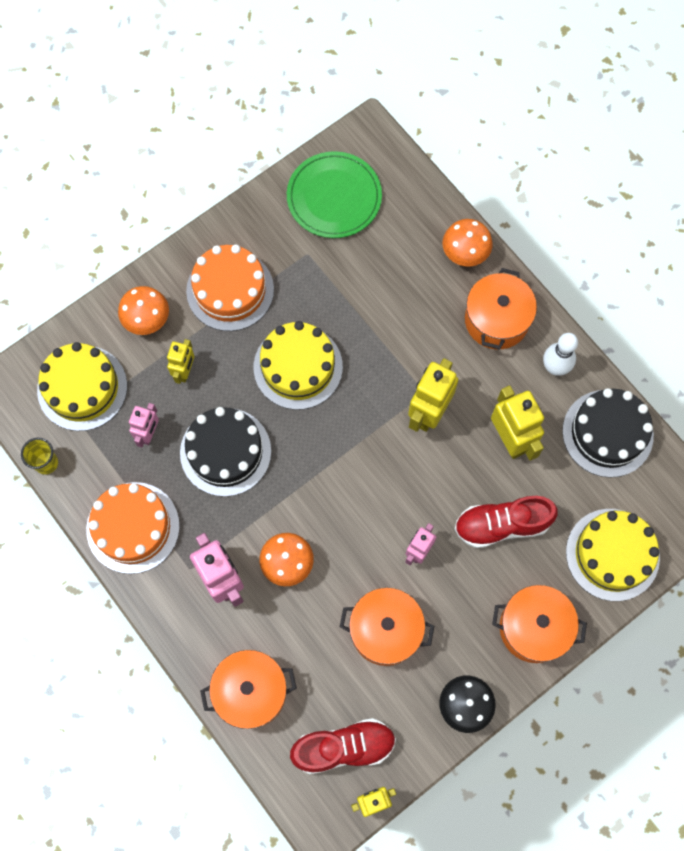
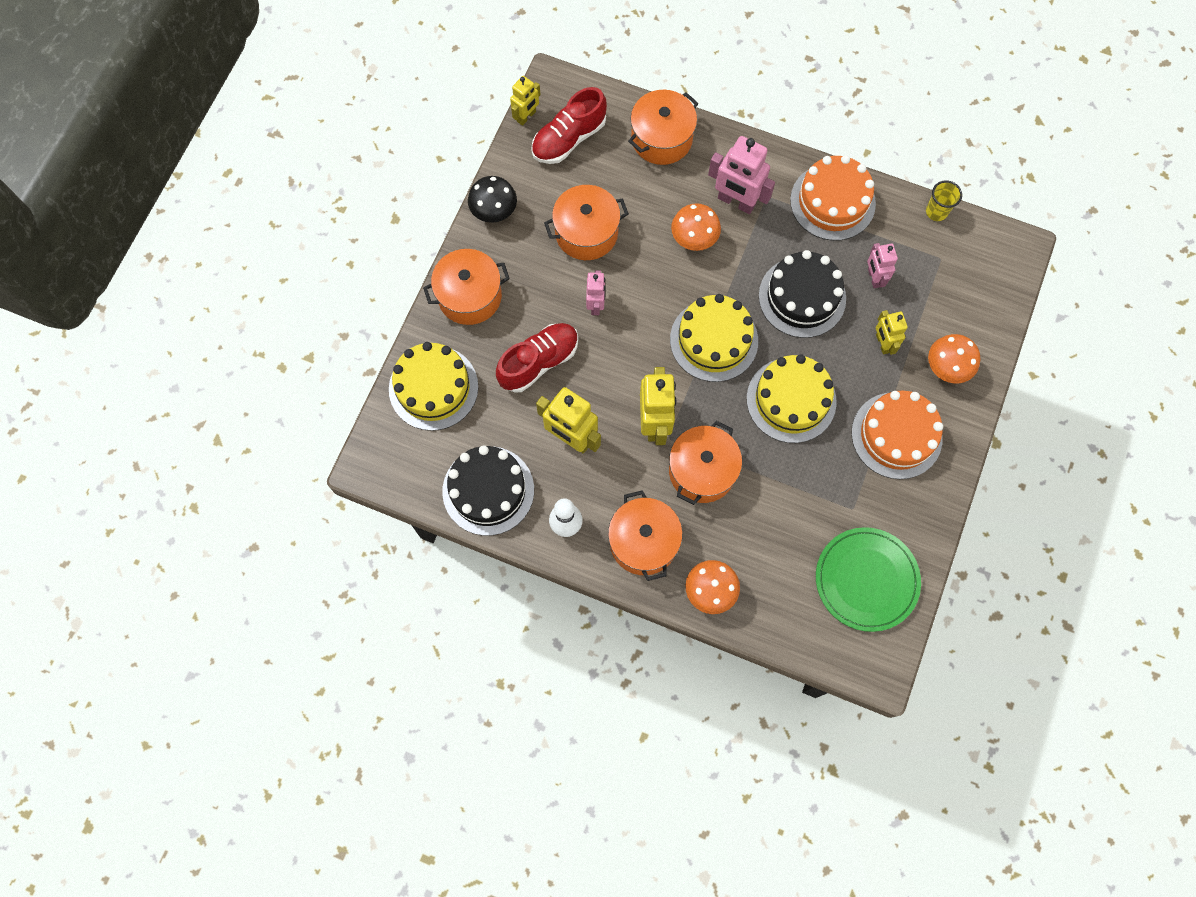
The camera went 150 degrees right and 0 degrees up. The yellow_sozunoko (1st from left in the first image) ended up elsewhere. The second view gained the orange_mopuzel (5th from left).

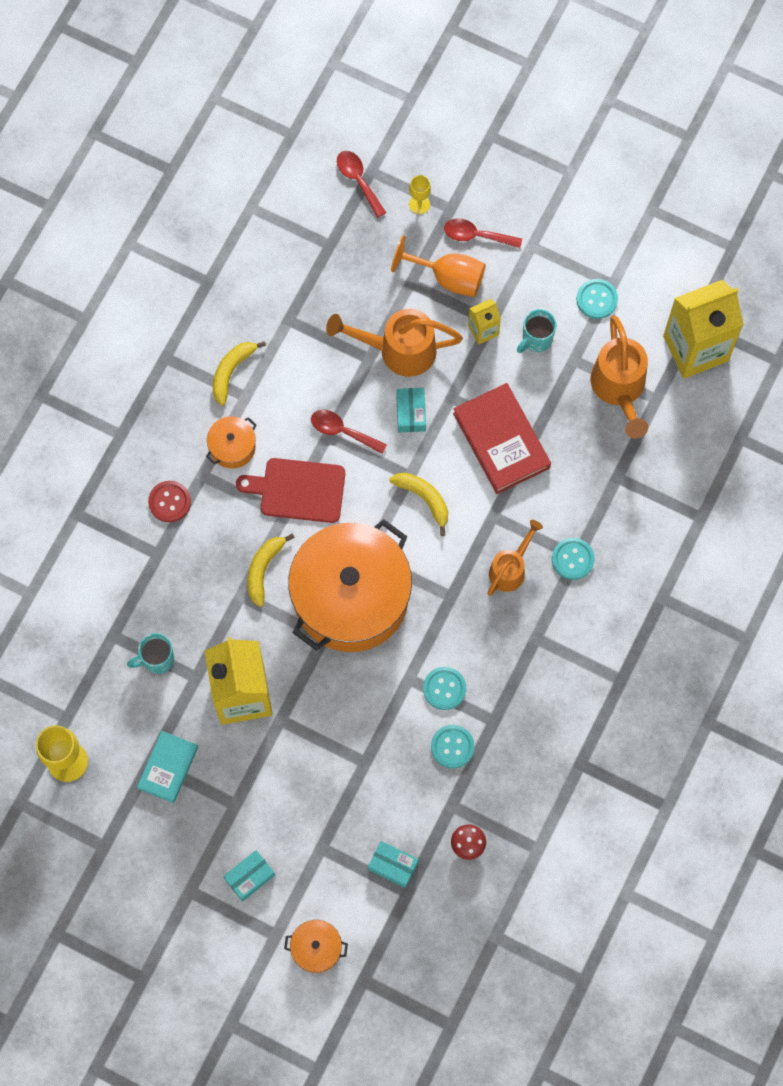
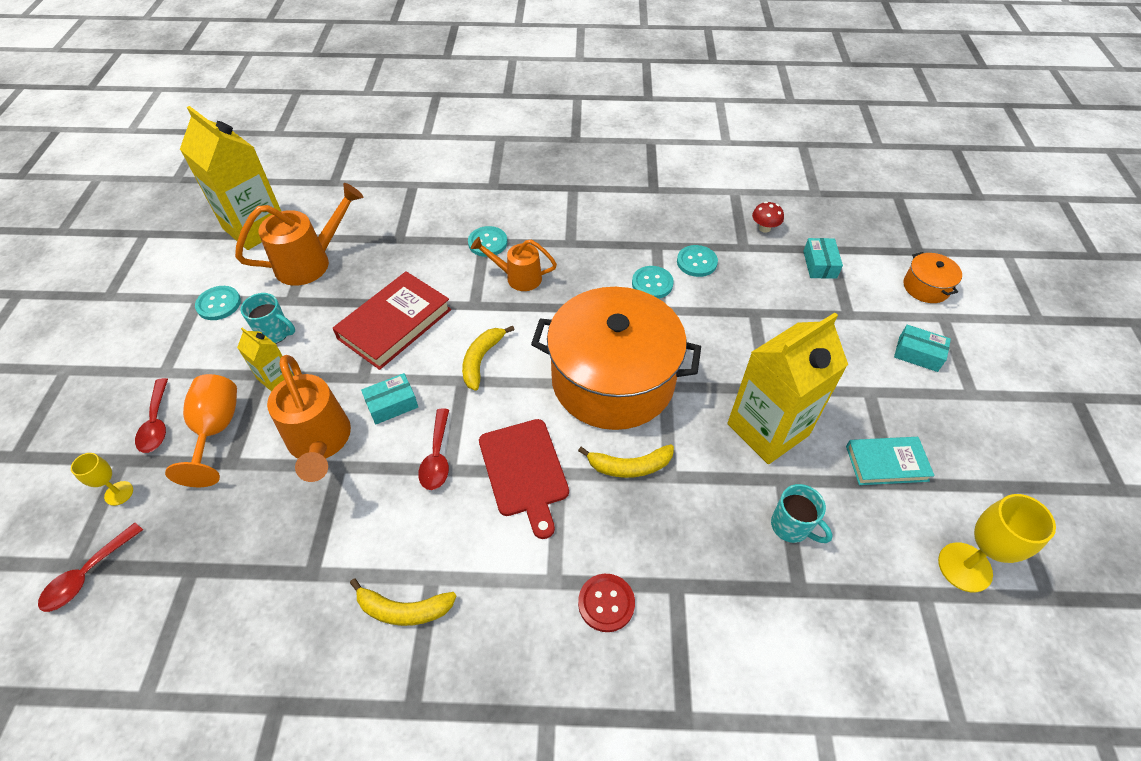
The camera went 115 degrees left and 20 degrees down. The second view lost the orange_mopuzel (1st from left).

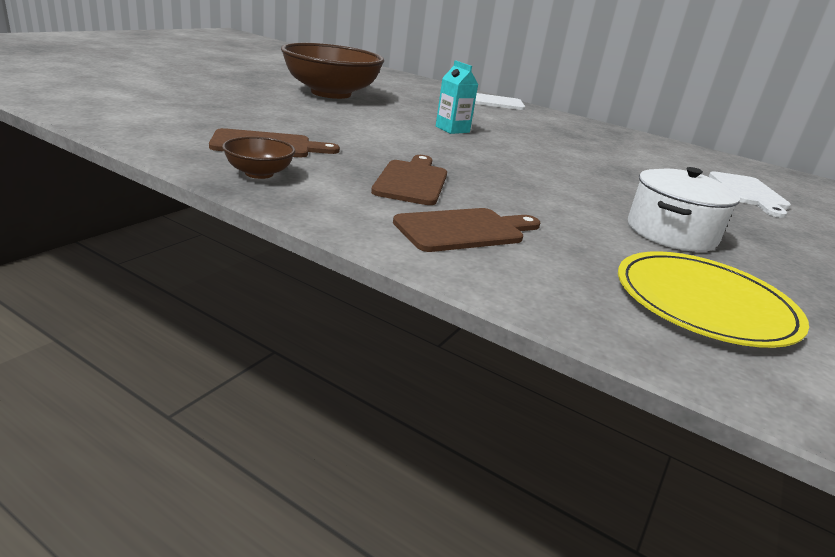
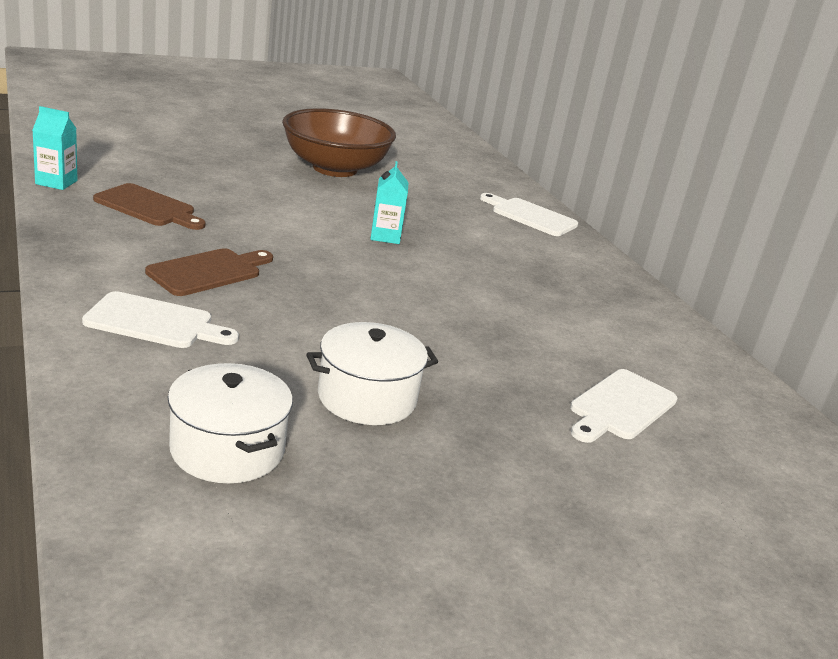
The camera went 35 degrees right and 0 degrees up. The second view lost the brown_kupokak (1st from left). What was the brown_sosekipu (3rd from left) turned into the white_sosekipu (1st from left). Where the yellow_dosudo stood, the white_mopuzel (1st from left) came to stand. The second view gained the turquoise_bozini (1st from left).

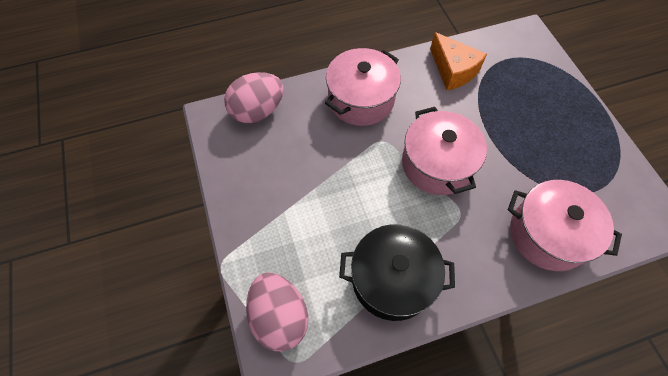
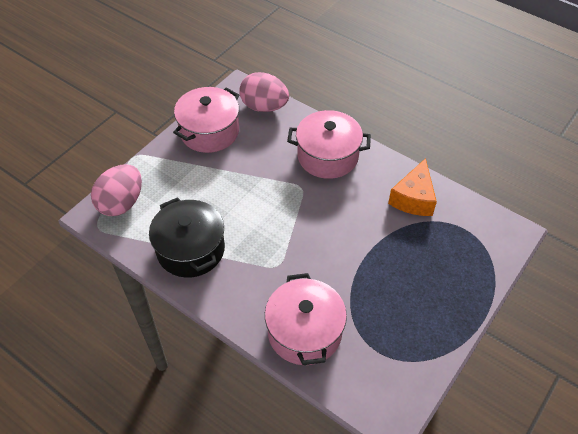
The camera went 55 degrees right and 10 degrees down. The pink_mopuzel (2nd from left in the first image) ended up elsewhere.

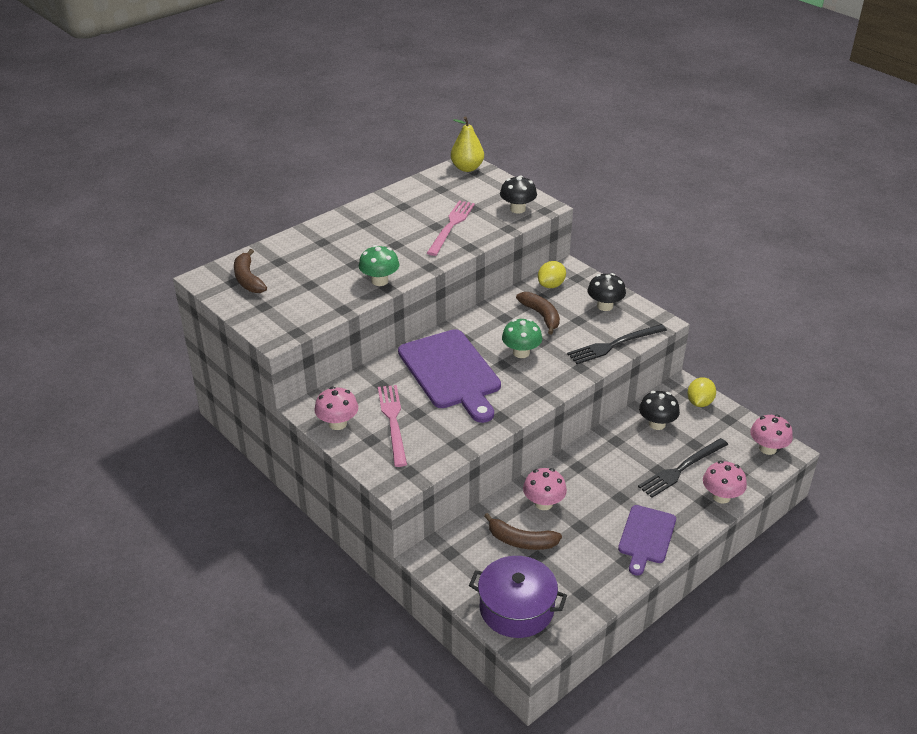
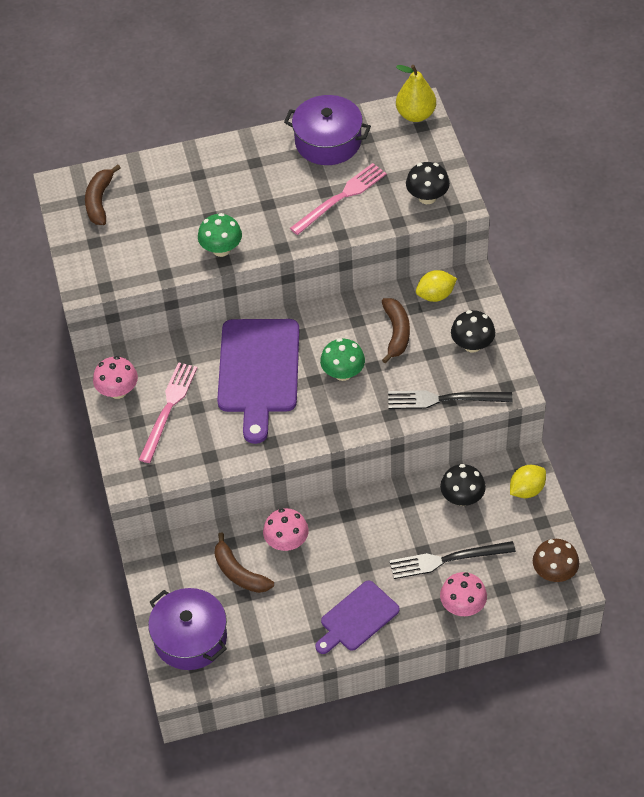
The camera went 30 degrees right and 15 degrees up. What was the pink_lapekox (4th from left) turned into the brown_lapekox. The second view gained the purple_mopuzel (2nd from left).

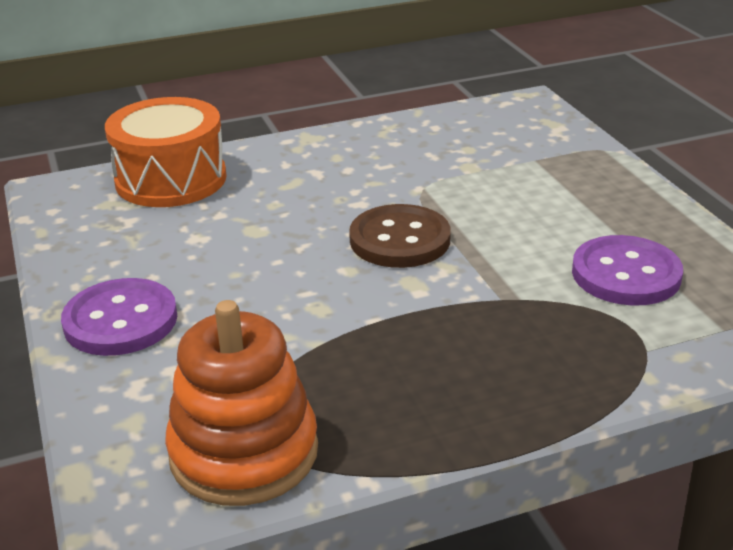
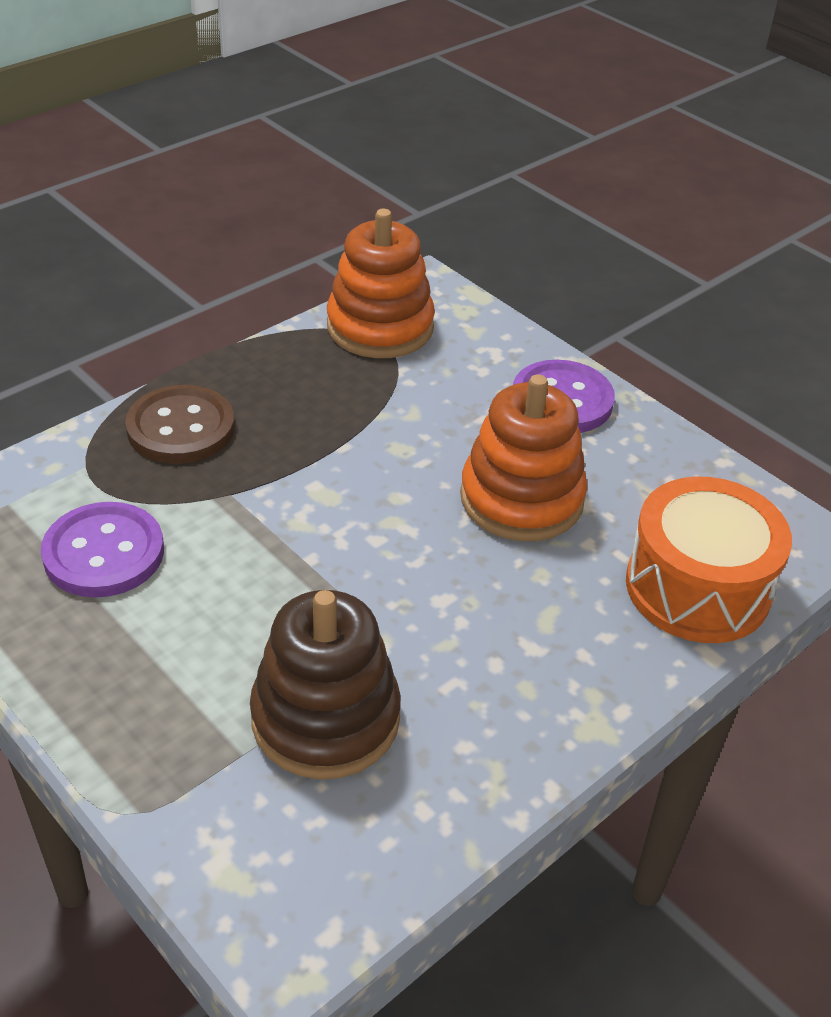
The camera went 155 degrees right and 10 degrees up. The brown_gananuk ended up elsewhere. The second view gained the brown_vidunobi. The second view gained the orange_vidunobi (2nd from left).

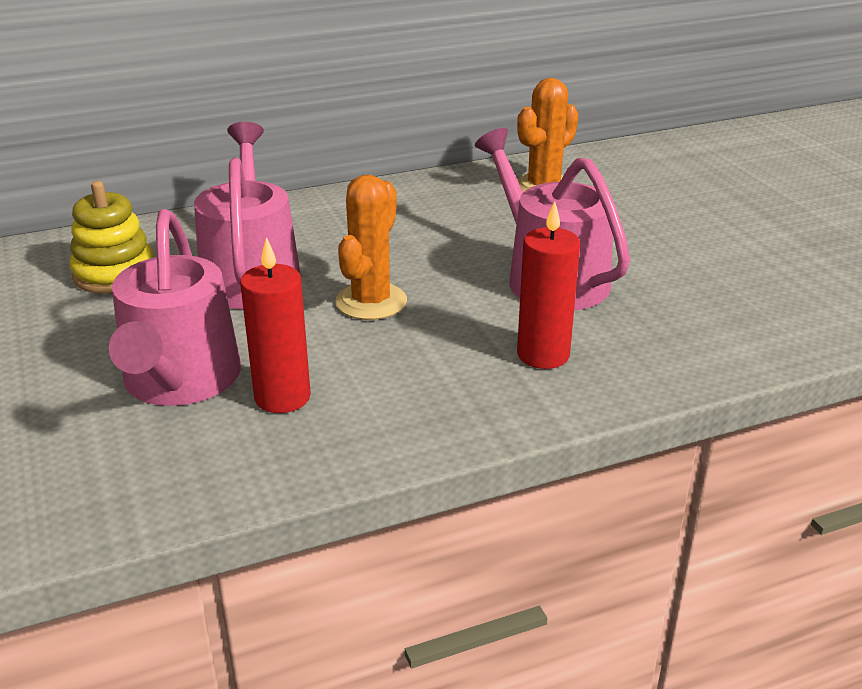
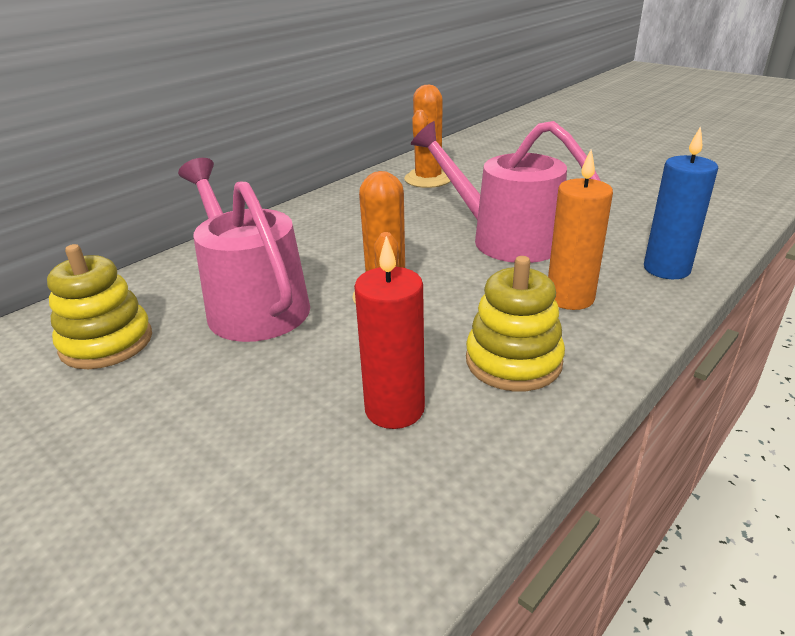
The camera went 25 degrees left and 0 degrees up. The second view lost the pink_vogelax (1st from left). What was the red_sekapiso (2nd from left) turned into the orange_sekapiso. The second view gained the yellow_vidunobi (2nd from left). The second view gained the blue_sekapiso.

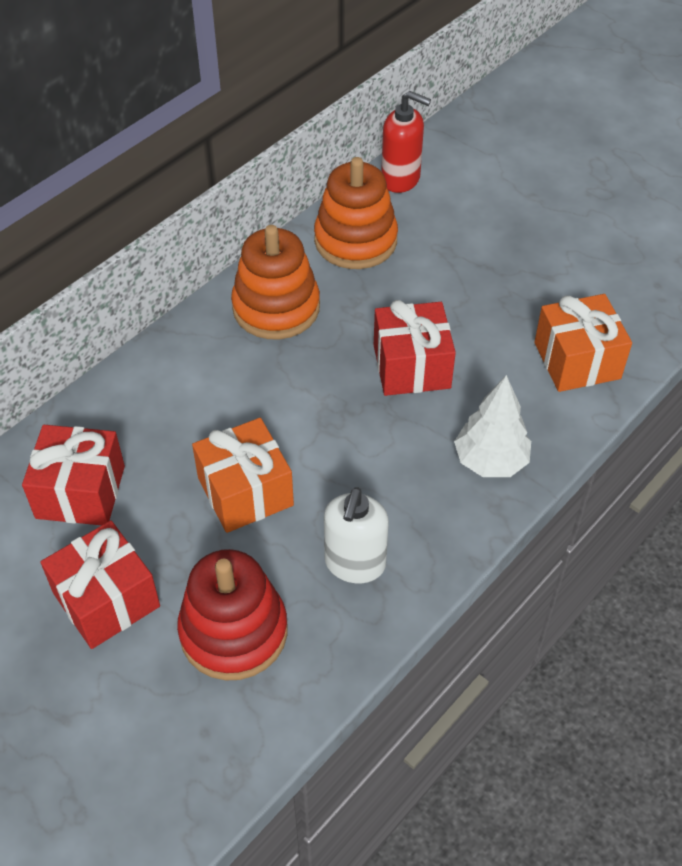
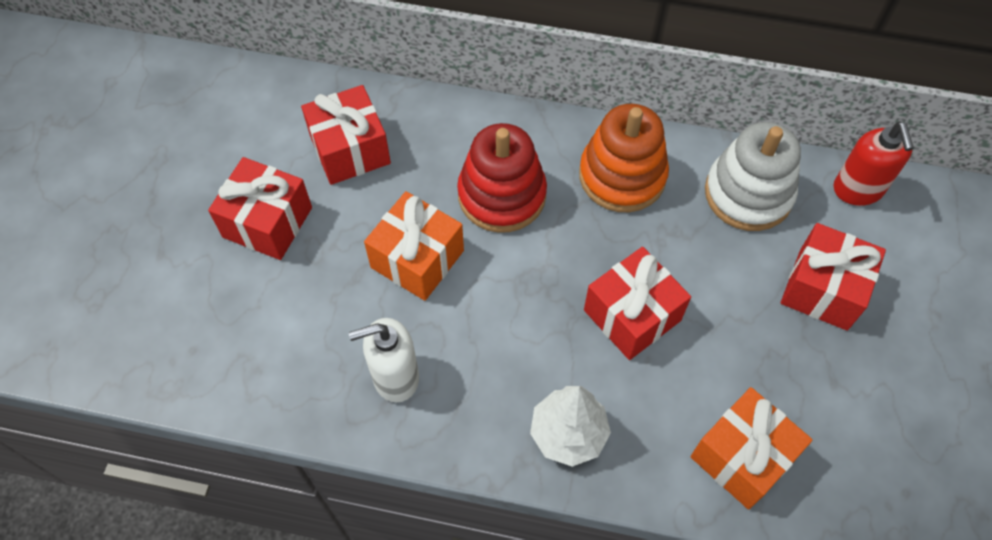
The camera went 60 degrees right and 10 degrees up. The red_vidunobi ended up elsewhere. What was the orange_vidunobi (2nd from left) turned into the white_vidunobi. The second view gained the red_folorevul (4th from left).

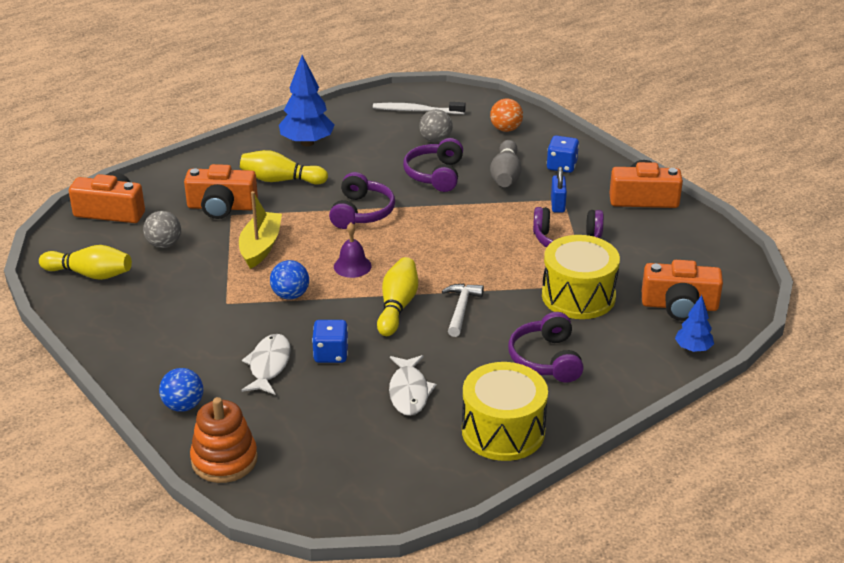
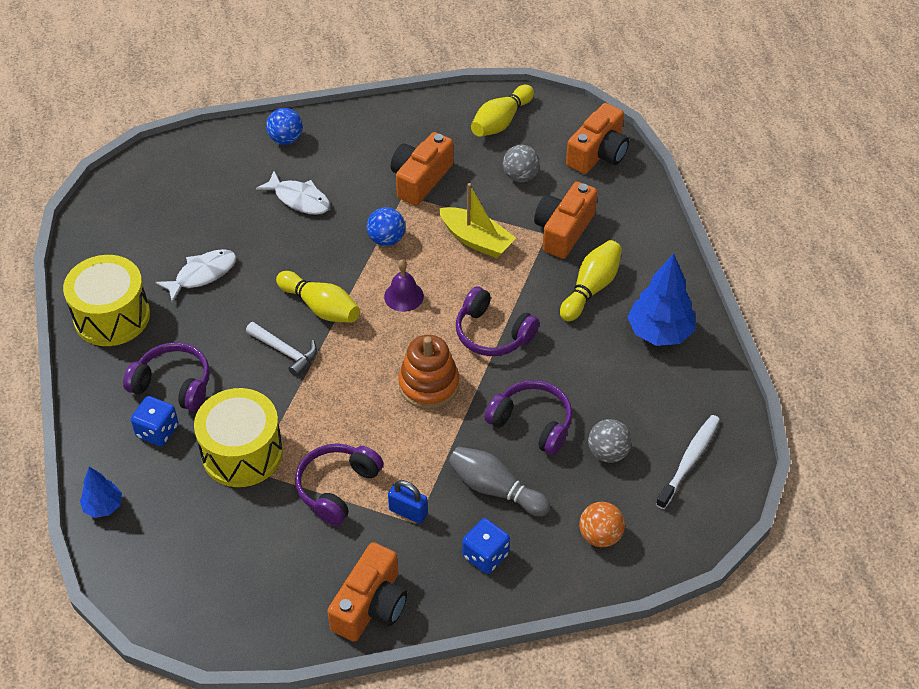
The camera went 115 degrees right and 15 degrees up. The orange_vidunobi ended up elsewhere. The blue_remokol (1st from left) ended up elsewhere. The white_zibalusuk (2nd from left in the first image) ended up facing another way, 120 degrees clockwise from before. The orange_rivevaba (4th from left in the first image) ended up elsewhere.

